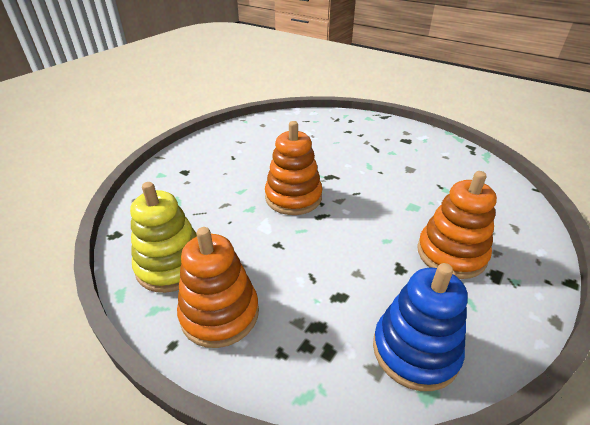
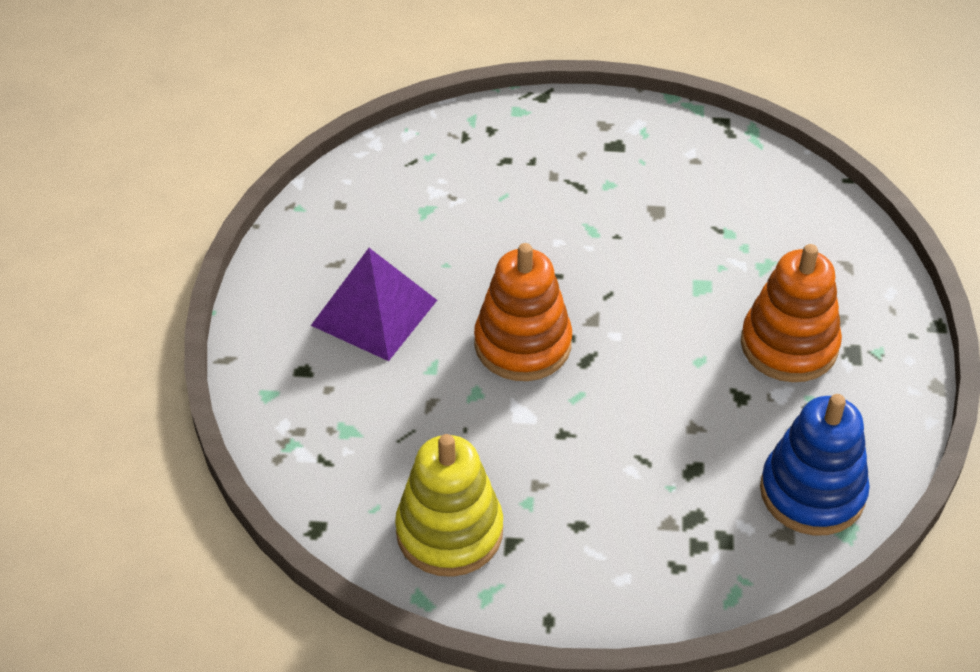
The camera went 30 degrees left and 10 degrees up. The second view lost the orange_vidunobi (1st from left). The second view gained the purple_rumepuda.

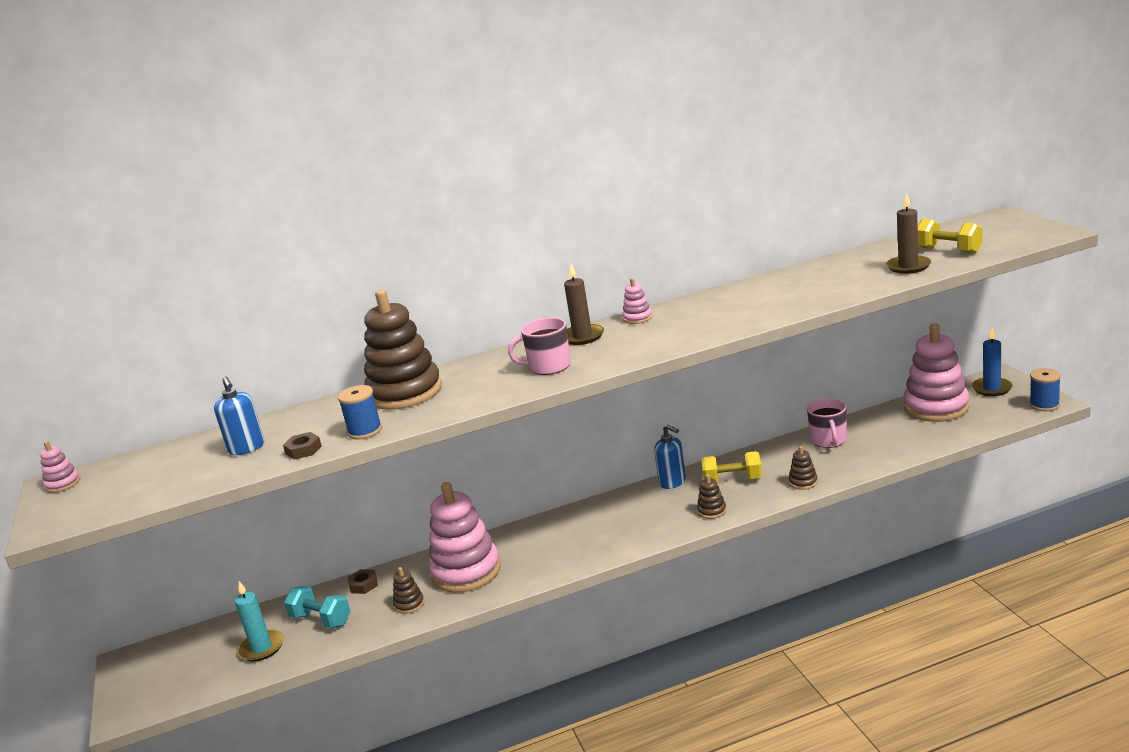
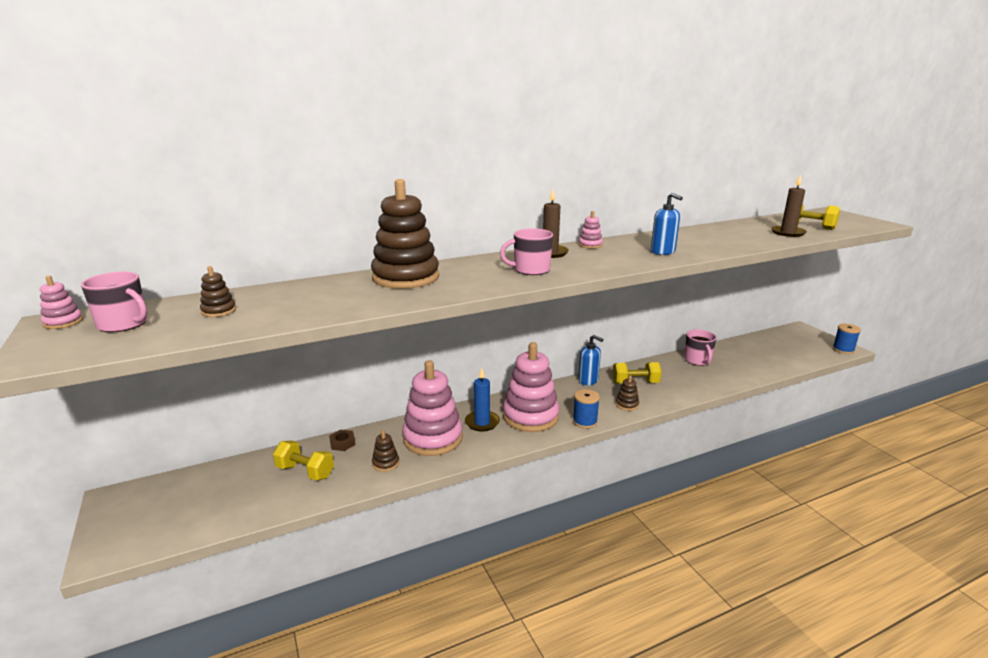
The camera went 10 degrees left and 0 degrees up. The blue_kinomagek (1st from left in the first image) ended up elsewhere. The second view lost the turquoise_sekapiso. The second view lost the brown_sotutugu (1st from left). What was the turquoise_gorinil turned into the yellow_gorinil (1st from left). The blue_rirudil (1st from left) ended up elsewhere. The brown_vidunobi (4th from left in the first image) ended up elsewhere. The pink_vidunobi (4th from left in the first image) ended up elsewhere. The blue_sekapiso ended up elsewhere. The second view gained the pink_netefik (1st from left).

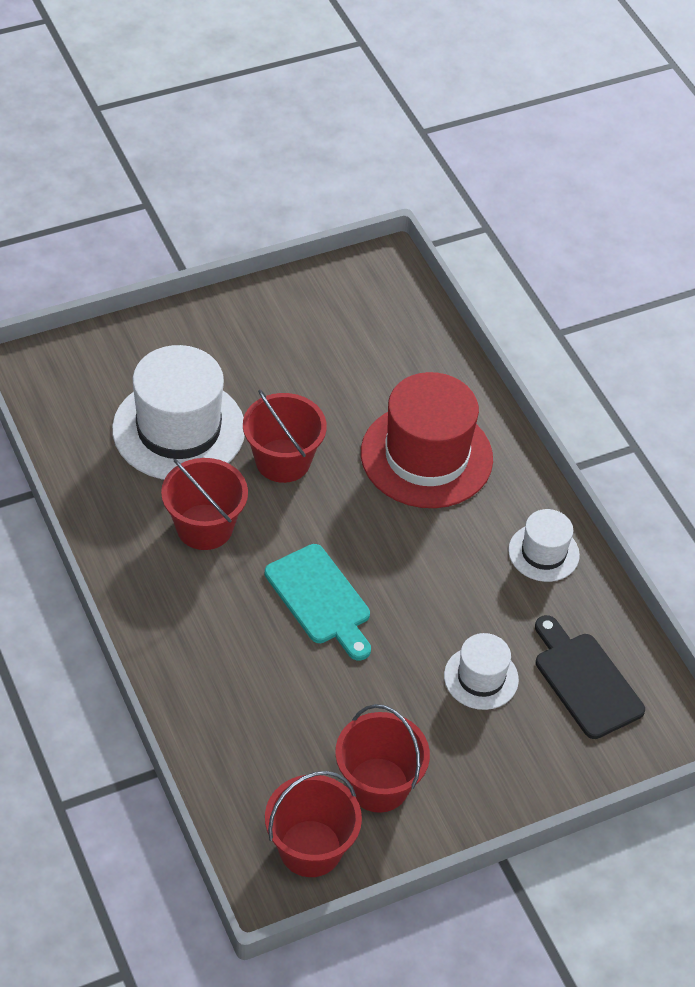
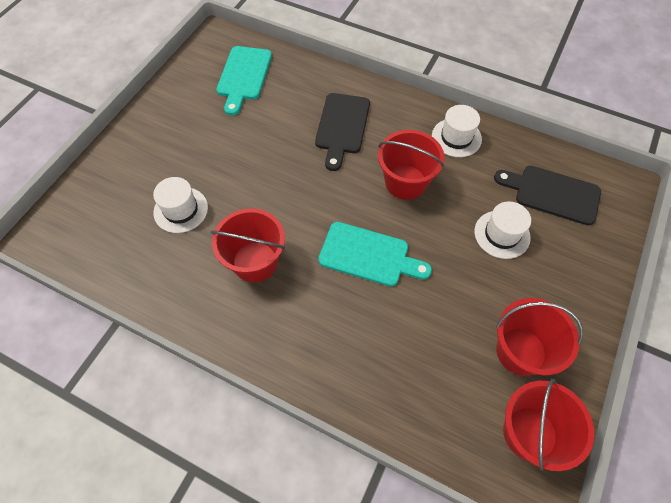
The camera went 35 degrees left and 10 degrees up. The size of the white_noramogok (1st from left) changed by a factor of 0.52. The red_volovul (2nd from left) ended up elsewhere. Where the red_noramogok stood, the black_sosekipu (1st from left) came to stand. The second view gained the turquoise_sosekipu (1st from left).

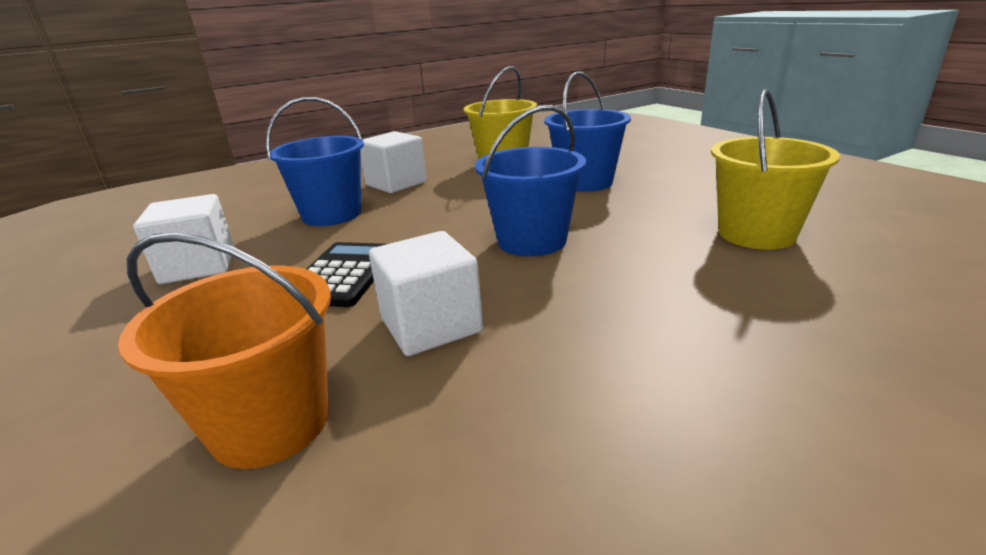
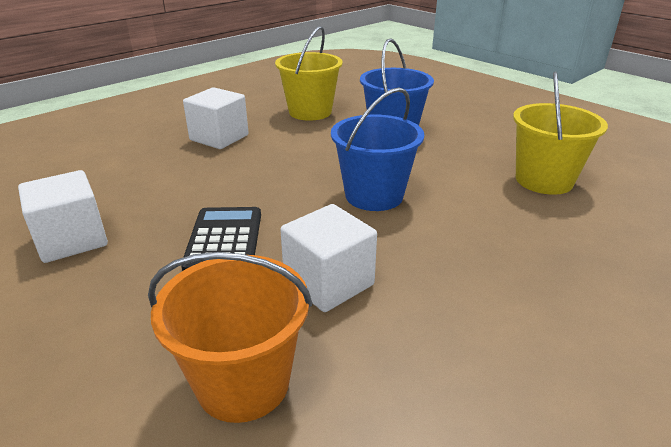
The camera went 15 degrees left and 5 degrees up. The second view lost the blue_volovul (1st from left).

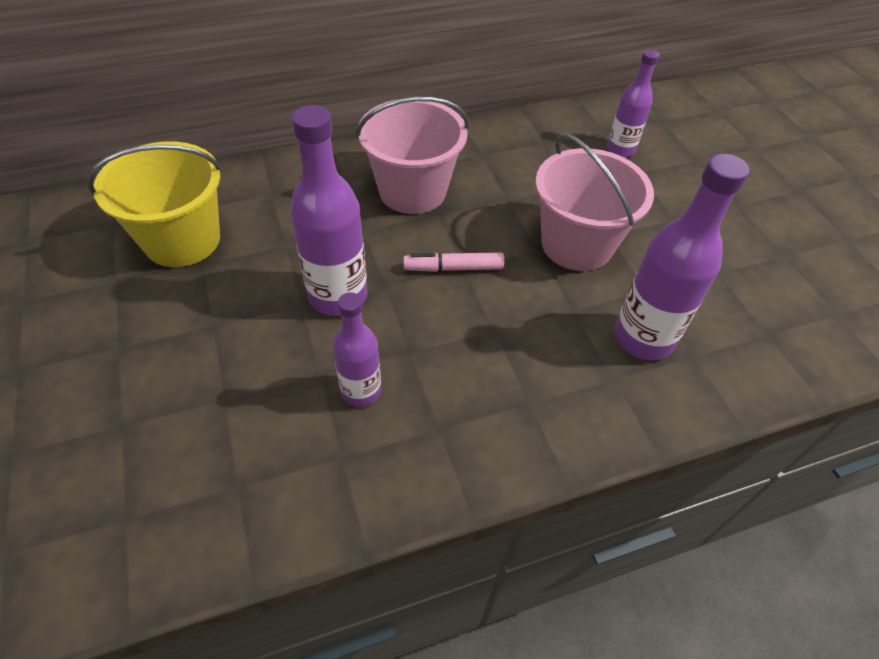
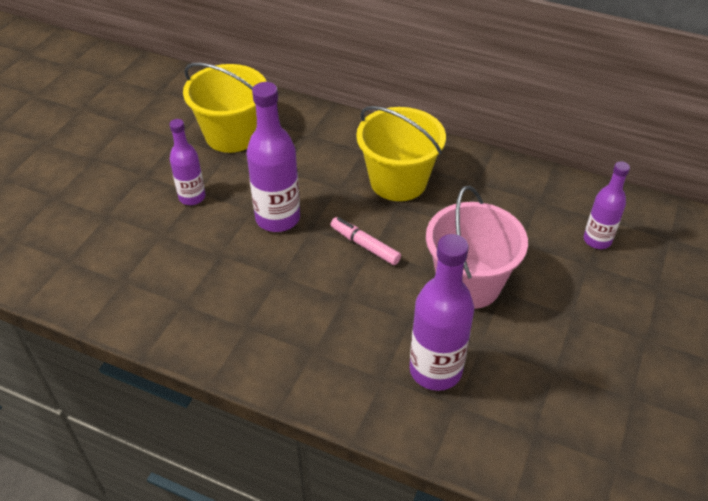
The camera went 45 degrees right and 5 degrees down. The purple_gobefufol (2nd from left in the first image) ended up elsewhere. What was the pink_volovul (1st from left) turned into the yellow_volovul (2nd from left).

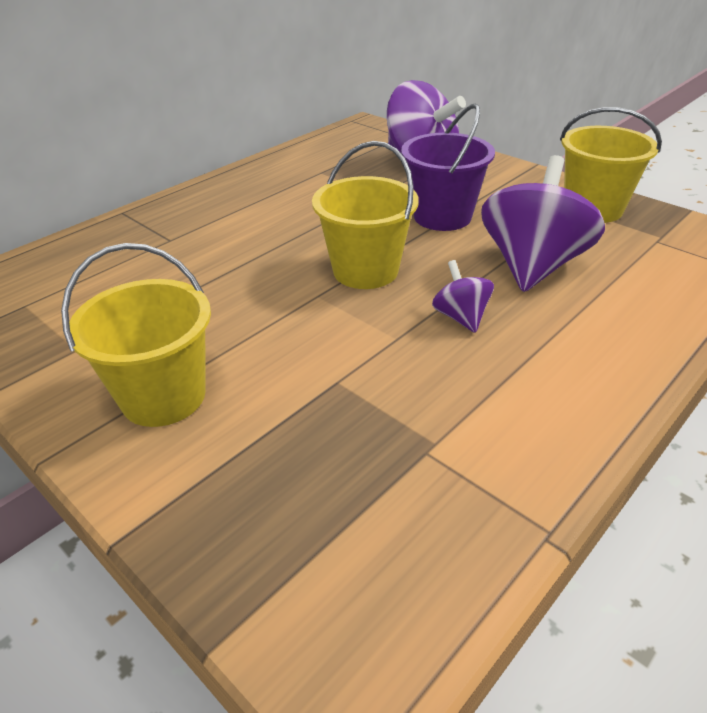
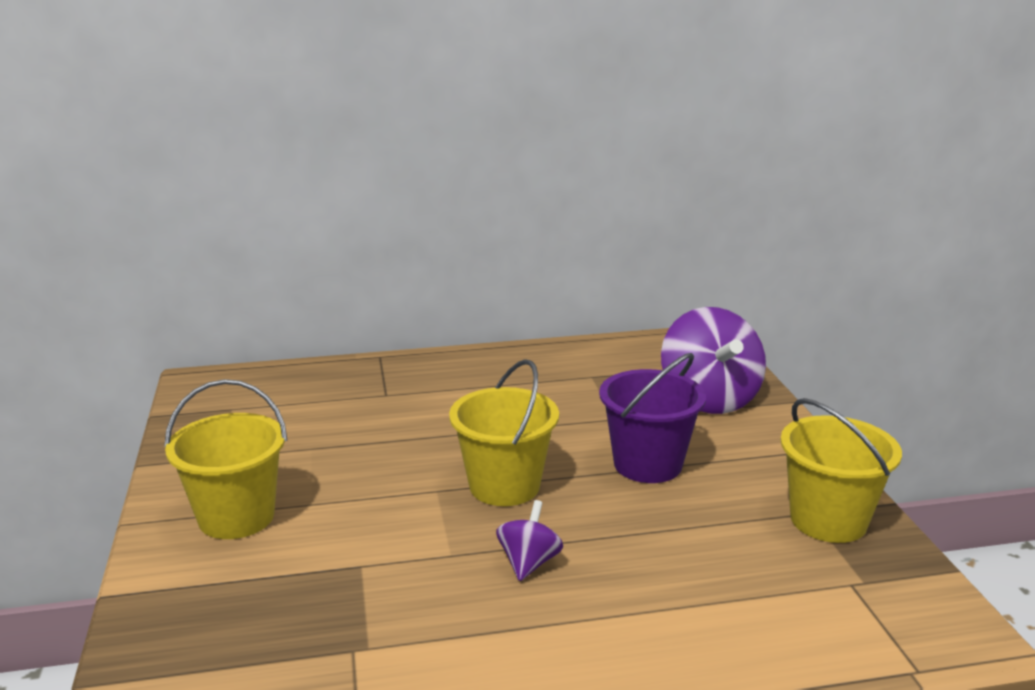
The camera went 35 degrees right and 15 degrees down. The second view lost the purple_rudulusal (3rd from left).

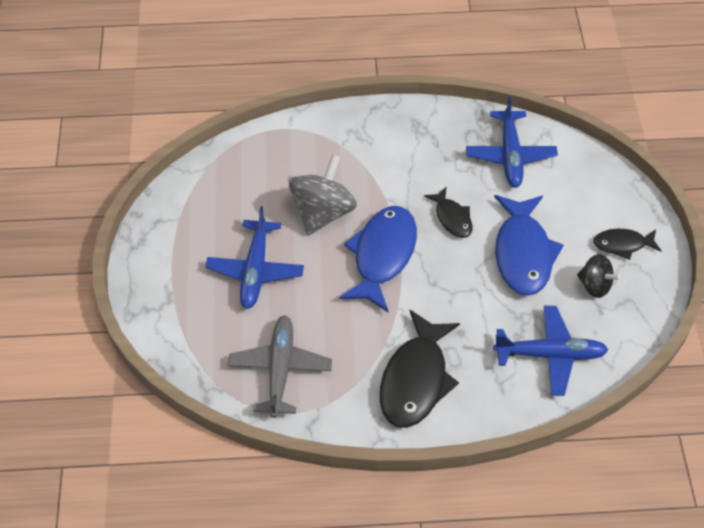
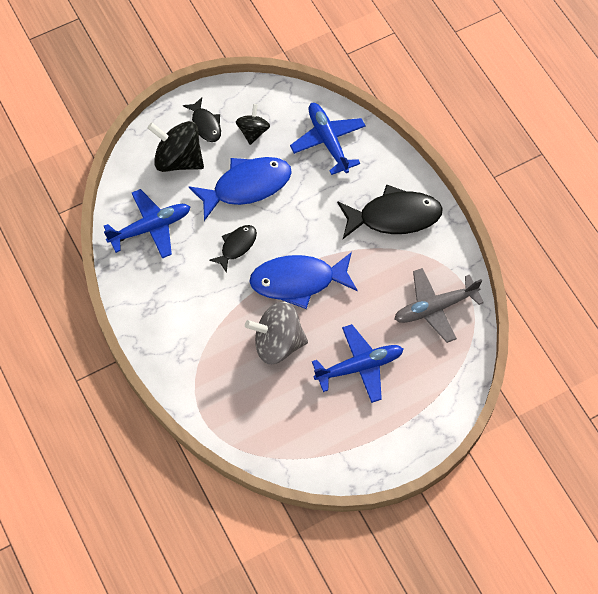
The camera went 115 degrees left and 10 degrees up. The second view gained the black_rudulusal (1st from left).

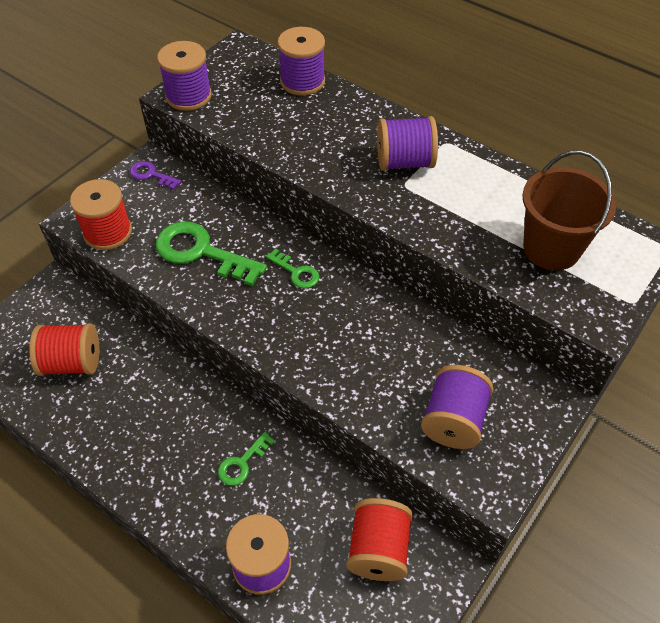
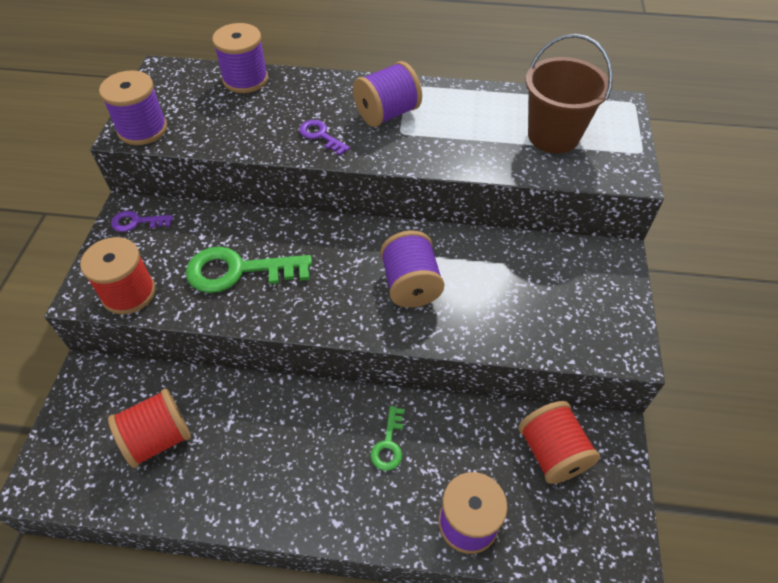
The camera went 30 degrees left and 0 degrees up. The second view lost the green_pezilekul (3rd from left). The purple_rirudil (5th from left in the first image) ended up elsewhere. The second view gained the purple_pezilekul (2nd from left).

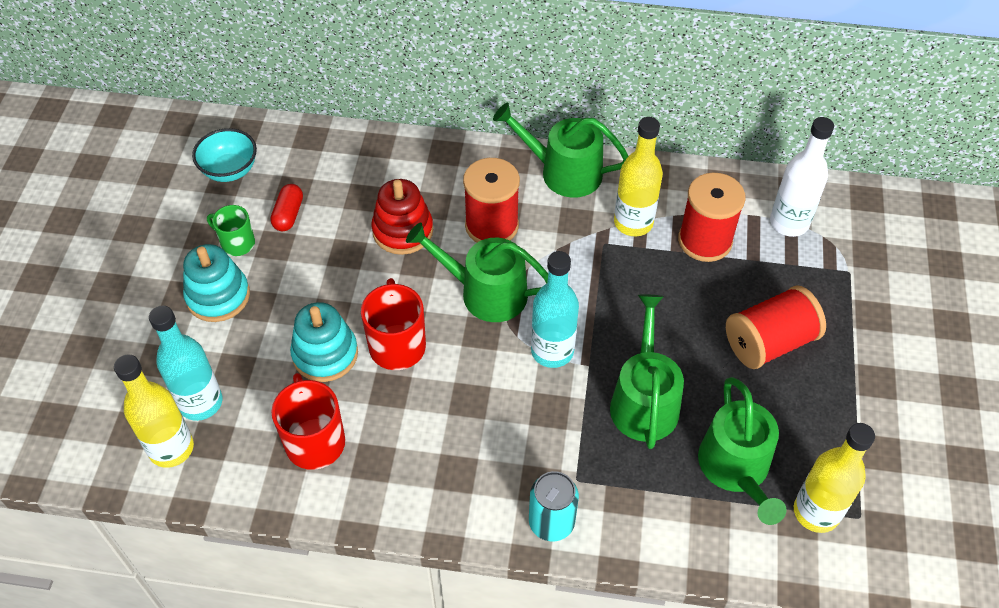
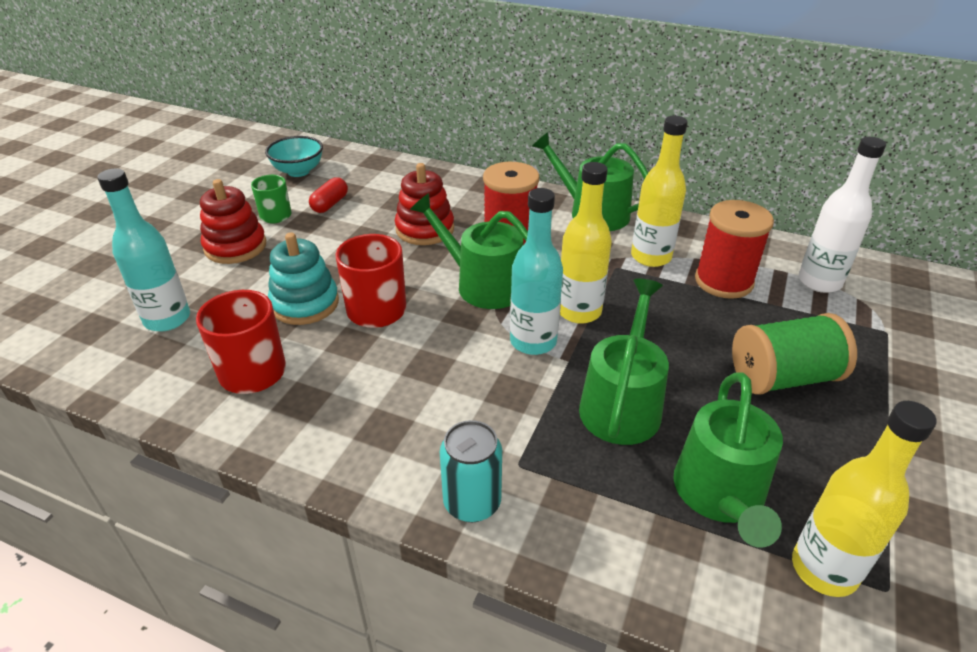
The camera went 15 degrees right and 15 degrees down. The yellow_gobefufol (1st from left) ended up elsewhere. What was the turquoise_vidunobi (1st from left) turned into the red_vidunobi (1st from left). What was the red_rirudil (3rd from left) turned into the green_rirudil.

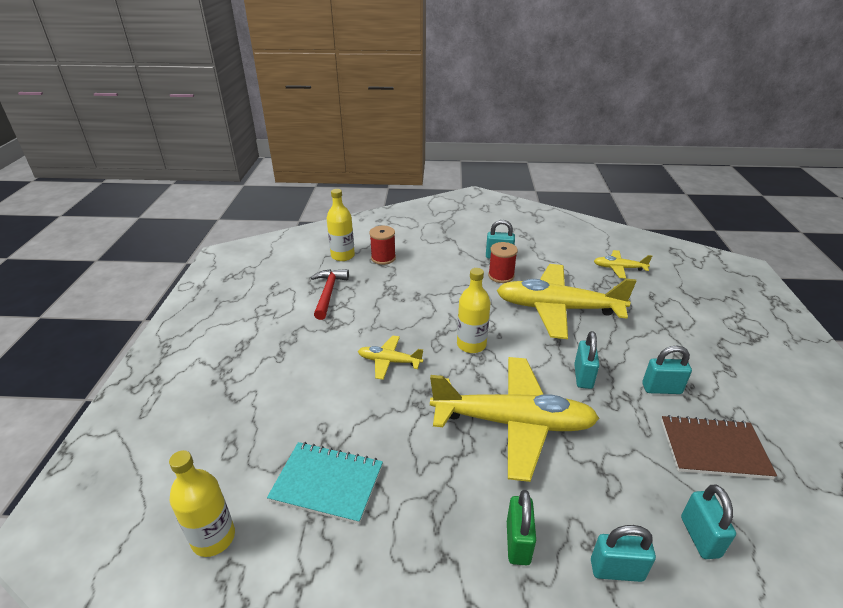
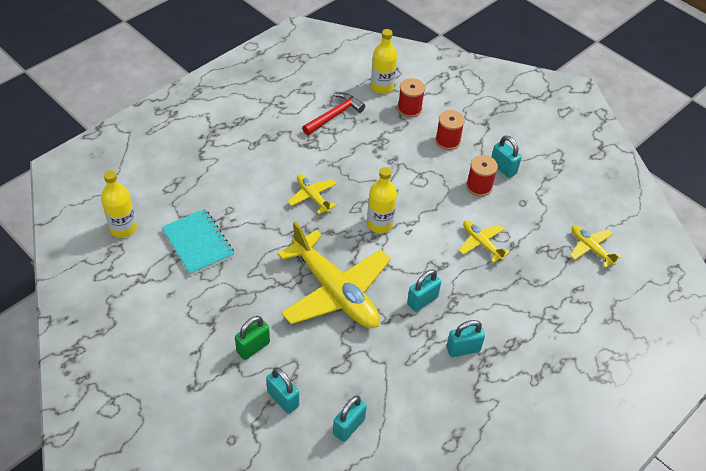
The camera went 40 degrees right and 15 degrees up. The size of the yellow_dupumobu (3rd from left) changed by a factor of 0.46. The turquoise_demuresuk (4th from left) ended up facing another way, 60 degrees counterclockwise from before. The second view lost the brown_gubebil. The second view gained the red_rirudil (2nd from left).

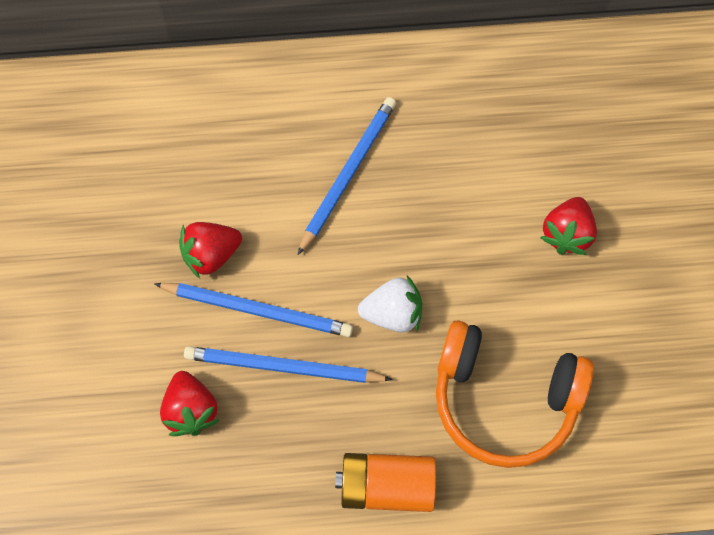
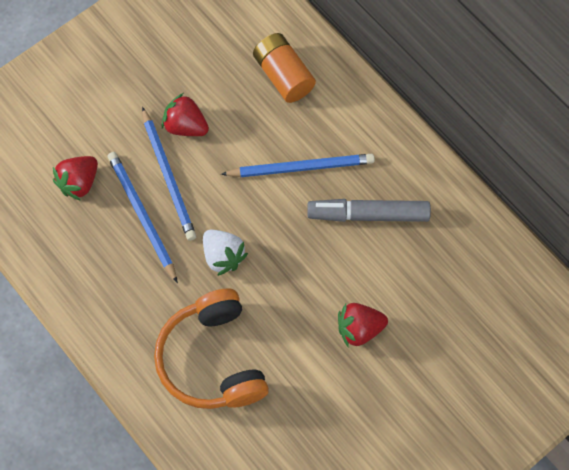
The camera went 55 degrees right and 0 degrees up. The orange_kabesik ended up elsewhere. The second view gained the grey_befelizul.

